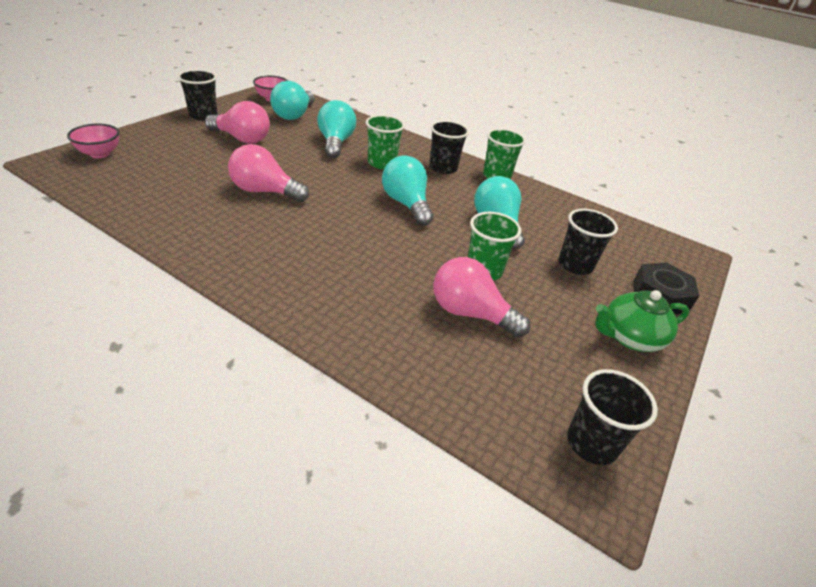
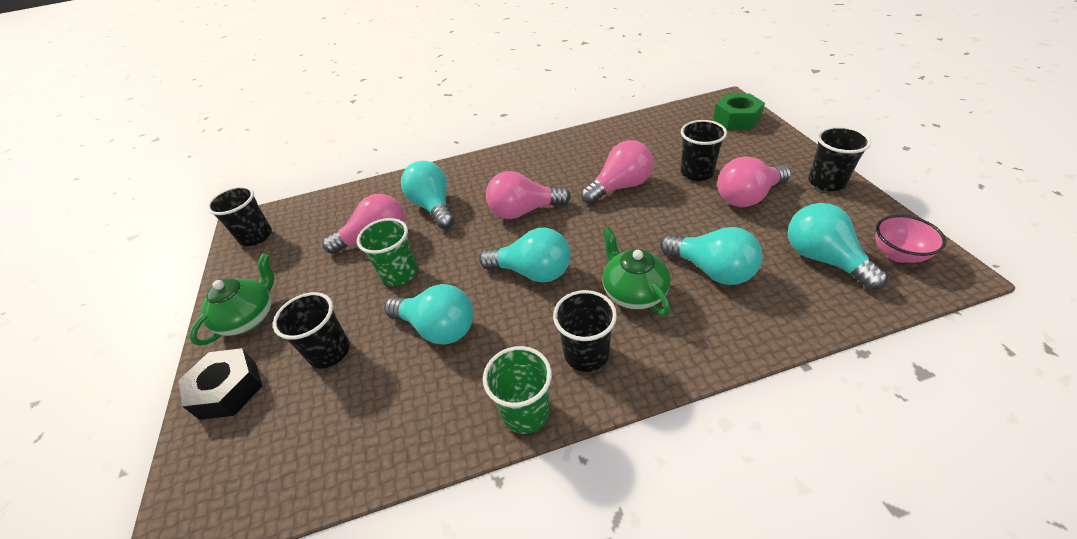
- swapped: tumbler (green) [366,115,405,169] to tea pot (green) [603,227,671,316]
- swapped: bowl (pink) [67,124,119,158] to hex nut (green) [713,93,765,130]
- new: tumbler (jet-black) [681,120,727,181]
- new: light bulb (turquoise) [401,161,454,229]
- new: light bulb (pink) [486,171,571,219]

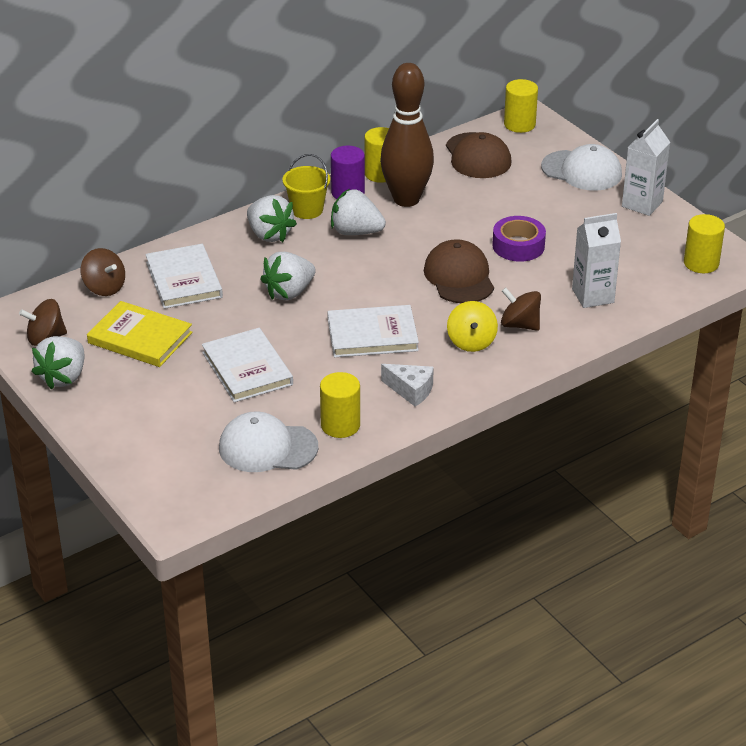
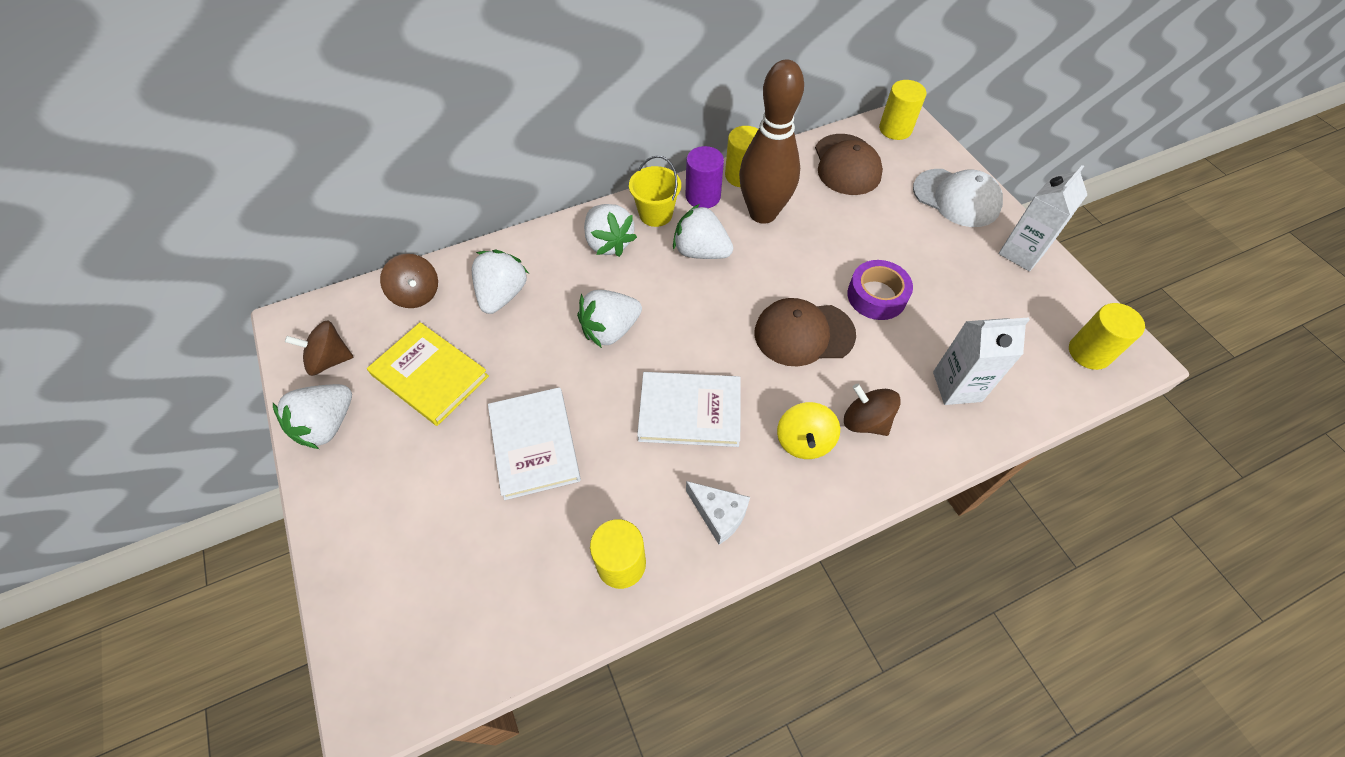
- rotated: peaked cap (dark brown) [424,239,494,303] = [755,298,856,367] 90 degrees counterclockwise
- swapped: hardcover (white) [145,244,223,309] to toy strawberry (white) [472,250,528,314]
- gone: peaked cap (white) [219,411,318,472]

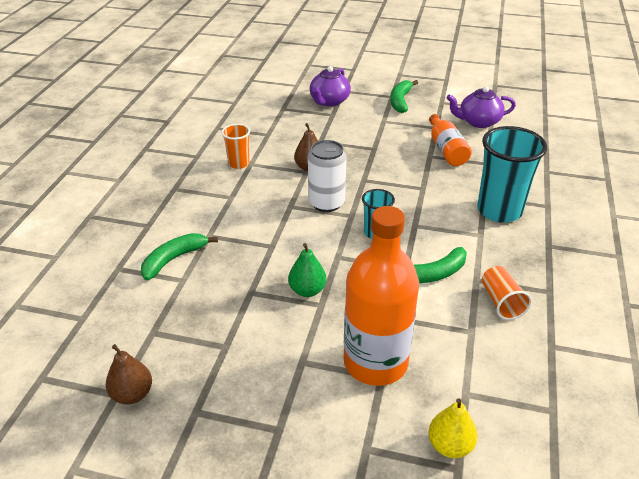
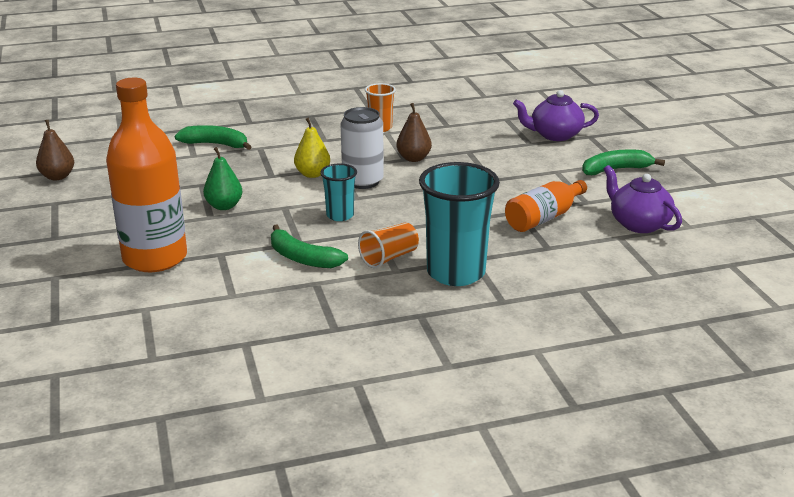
- shifted: tumbler (orange) [482,266,532,320] to [358,223,419,269]
- shifted: pear fruit (golden) [428,398,478,458] to [294,118,330,178]

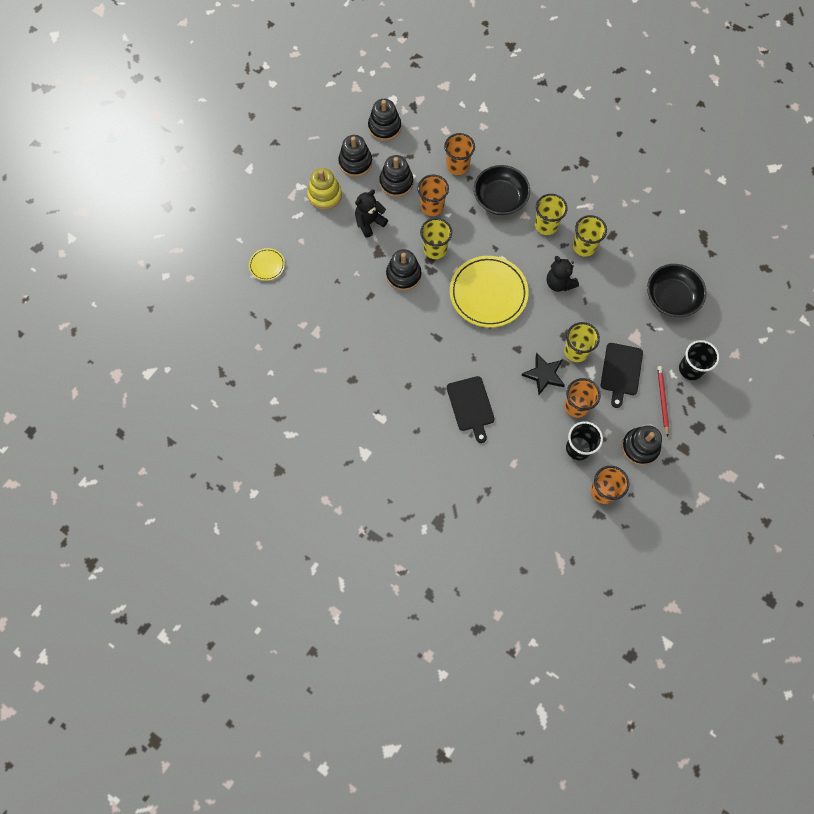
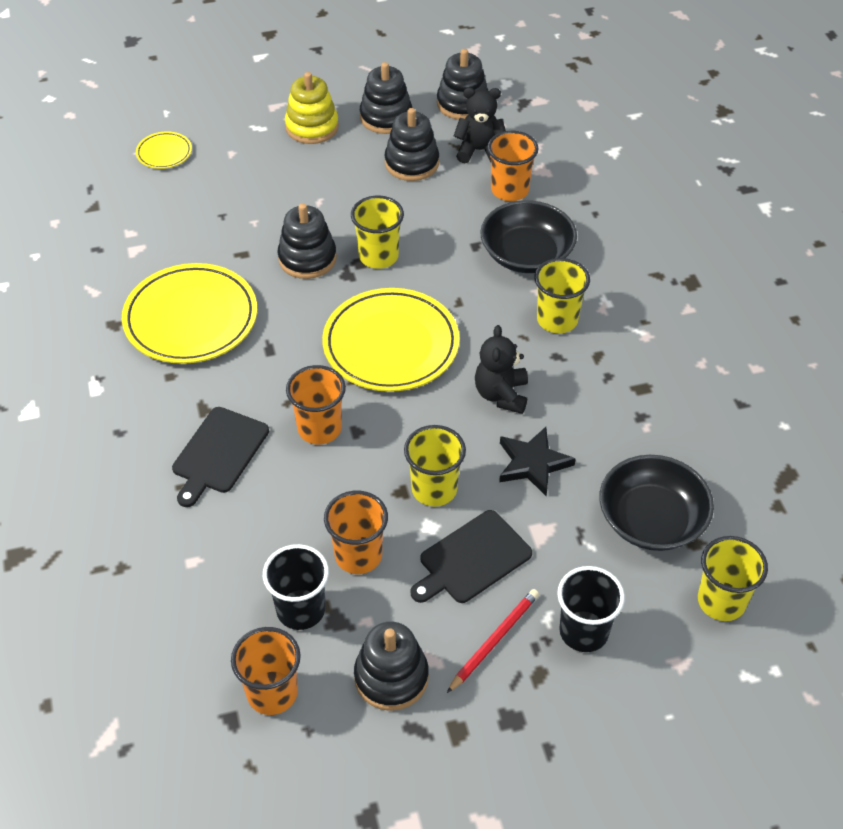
- shifted: tumbler (orange) [418,175,449,216] to [286,365,346,445]
- shifted: teddy bear (jet-black) [355,189,388,238] to [454,88,506,163]
- shifted: tumbler (golden) [573,215,607,257] to [698,536,768,621]
- shifted: five-pointed star (jet-black) [521,353,565,395] to [499,427,576,496]
- new: plate (golden) [122,263,257,364]

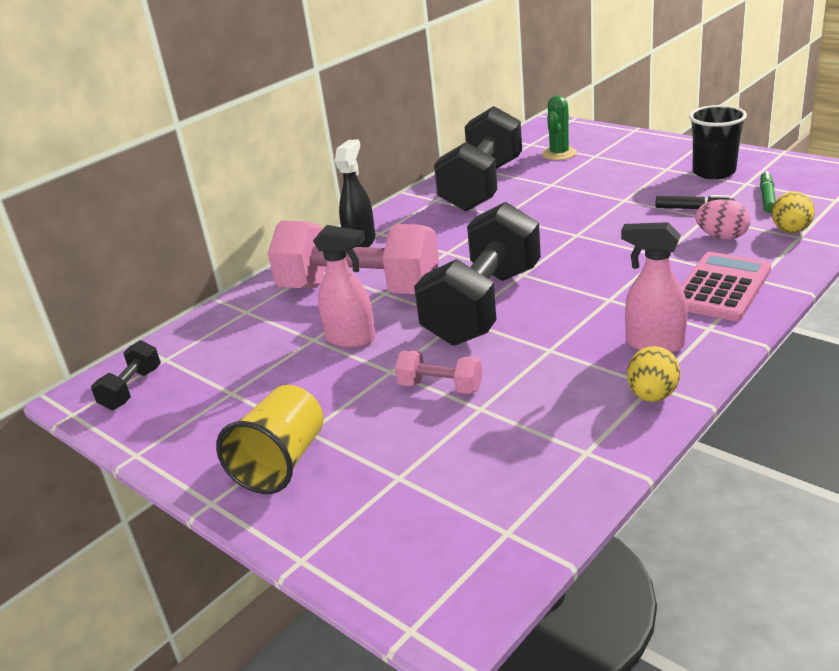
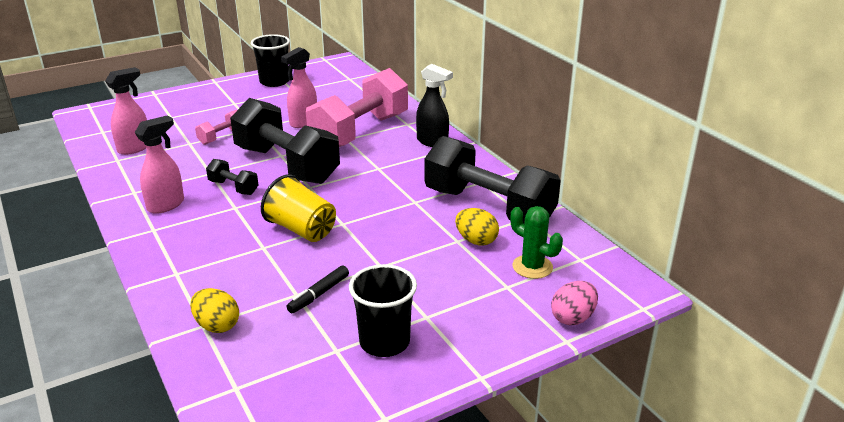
- gone: marker pen (green) [760,171,776,213]
- shifted: egg (pink) [695,199,751,240] to [551,281,598,325]
- gone: calculator (pink) [681,252,772,321]
- shifted: dumbbell (jet-black) [91,340,161,410] to [206,159,258,195]
- shifted: egg (golden) [627,346,680,402] to [455,208,499,246]
- shifted: tumbler (golden) [216,385,324,494] to [261,174,336,242]
- new: tumbler (jet-black) [251,34,290,87]
- new: sprayer (pink) [105,67,147,155]

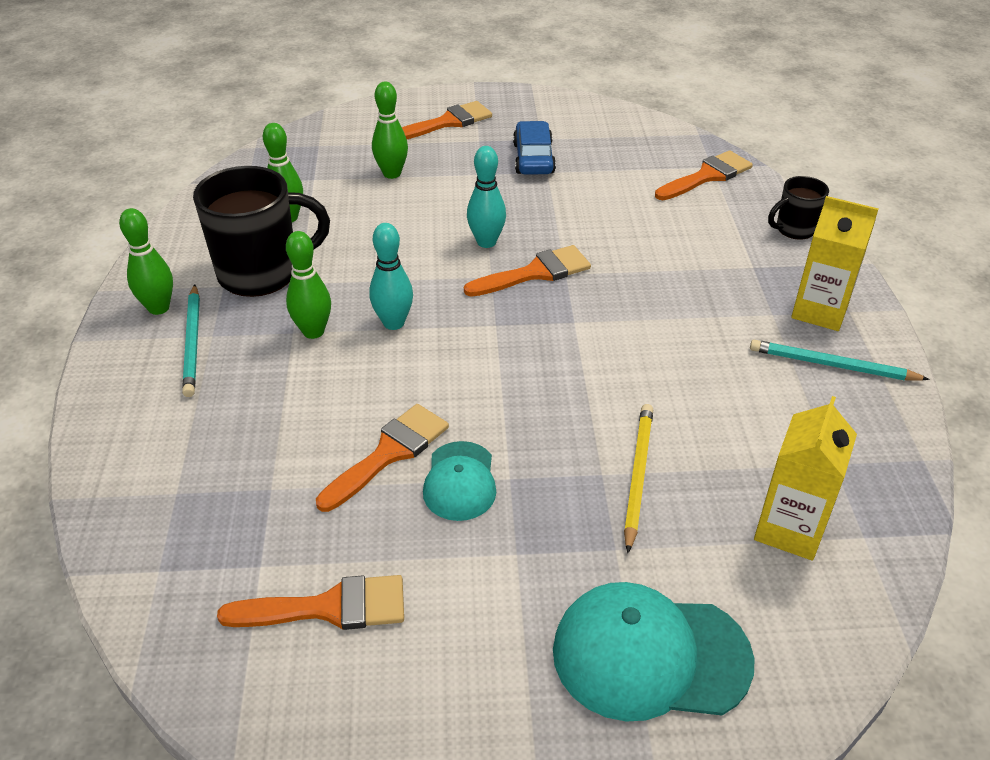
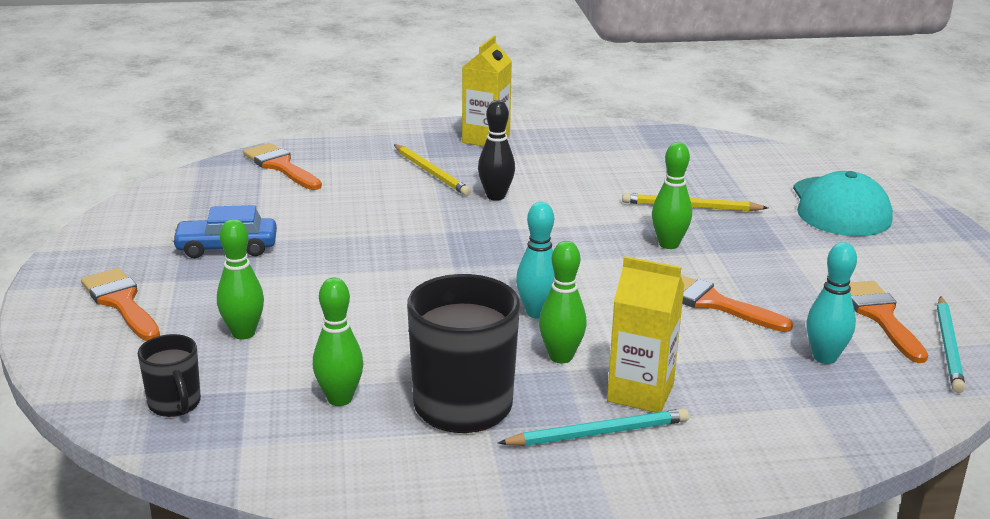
- shifted: skittle (turquoise) [467,146,506,248] to [807,242,857,364]
- shifted: mug (jet-black) [768,176,829,240] to [138,334,201,417]
- shifted: skittle (green) [119,208,173,315] to [652,142,692,249]
- gone: paint brush (orange) [464,245,591,297]
- shifted: pencil (turquoise) [750,340,930,380] to [937,296,965,393]
- shifted: milk carton (golden) [754,396,857,561] to [607,256,685,413]
- gone: peaked cap (turquoise) [423,441,496,521]
- new: skittle (jet-black) [478,100,515,201]
- new: pencil (golden) [394,144,471,196]

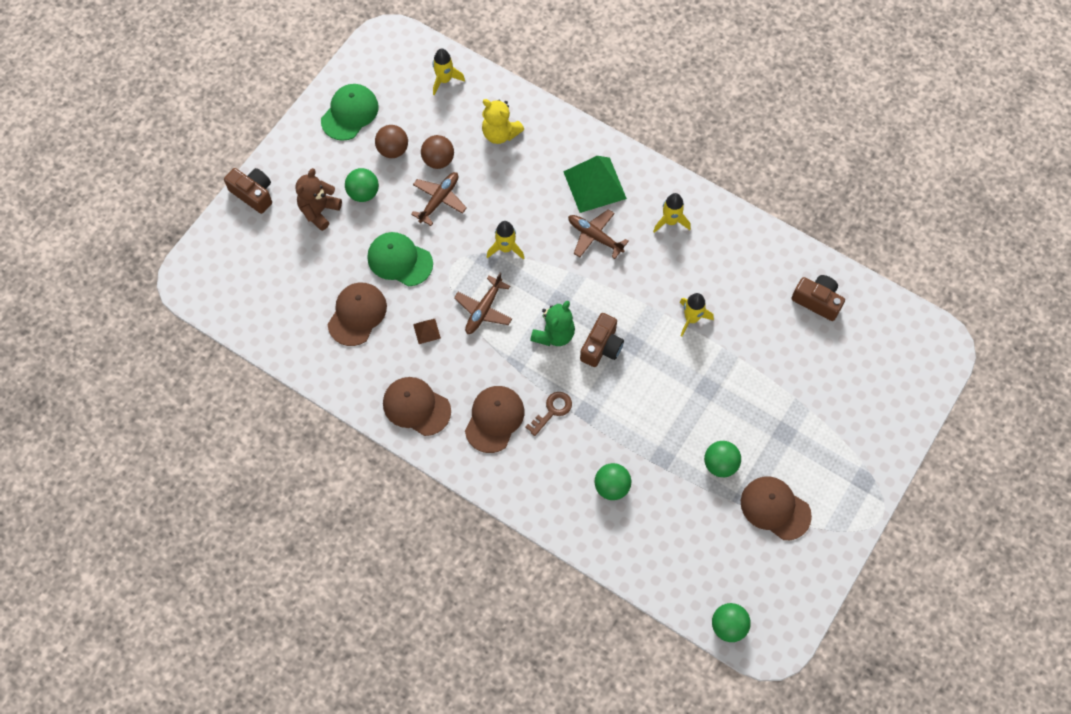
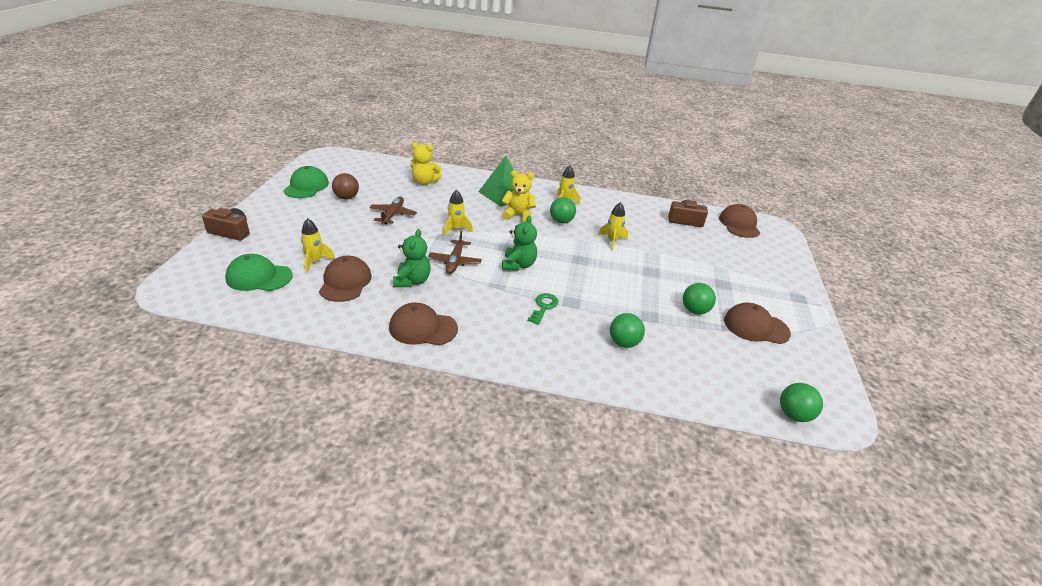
- shifted: rocket (golden) [433,48,465,96] to [301,218,335,273]
- gone: ball (dark brown) [421,135,454,169]
- gone: teddy bear (dark brown) [295,168,342,231]
- shifted: ball (green) [345,168,379,202] to [550,197,576,224]
- swapped: aeroplane (dark brown) [568,209,629,259] to teddy bear (golden) [502,170,536,222]
- shifted: peaked cap (green) [367,232,433,287] to [225,254,293,291]
- gone: photo camera (dark brown) [580,313,624,367]
- swapped: solid pyramid (dark brown) [413,319,441,344] to teddy bear (green) [393,229,431,287]
- shifted: peaked cap (dark brown) [465,386,524,453] to [719,204,760,238]
- repainted: door key (dark brown) [525,392,572,436] to door key (green) [528,293,559,325]

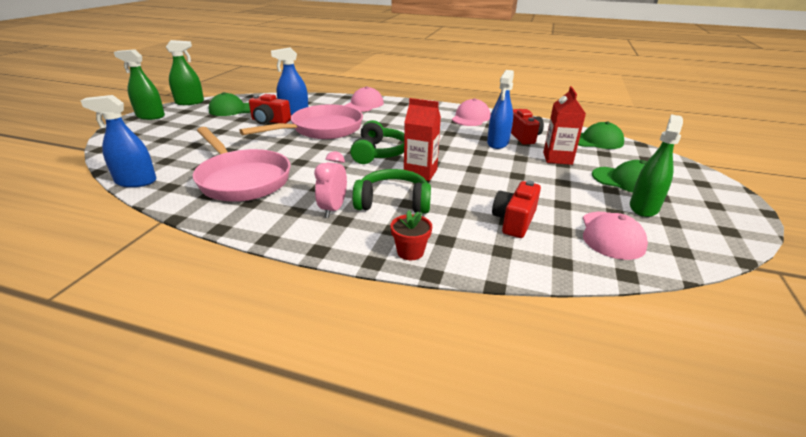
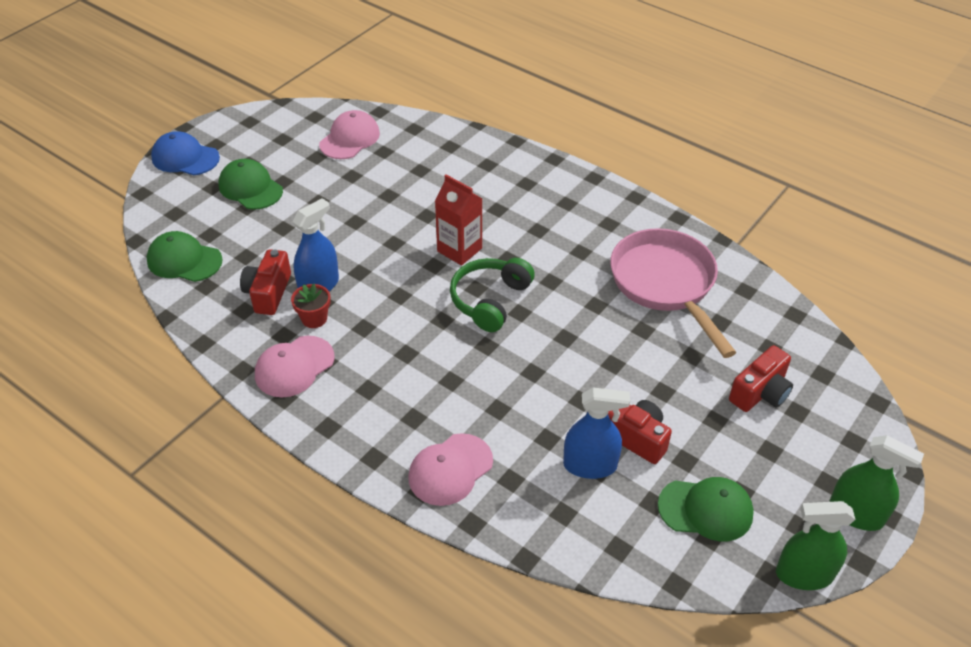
- gone: milk carton (crimson) [543,86,586,165]
- gone: sprayer (cobalt) [80,95,157,187]
- gone: frying pan (pink) [239,104,363,139]
- gone: sprayer (green) [630,115,683,217]
- gone: alarm clock (pink) [314,151,347,218]
- gone: over-ear headphones (green) [352,169,431,214]
- shifted: photo camera (crimson) [492,180,541,238] to [729,345,793,412]
- shifted: flower pot (crimson) [391,210,432,260] to [291,284,331,328]
- new: peaked cap (cobalt) [151,131,220,175]

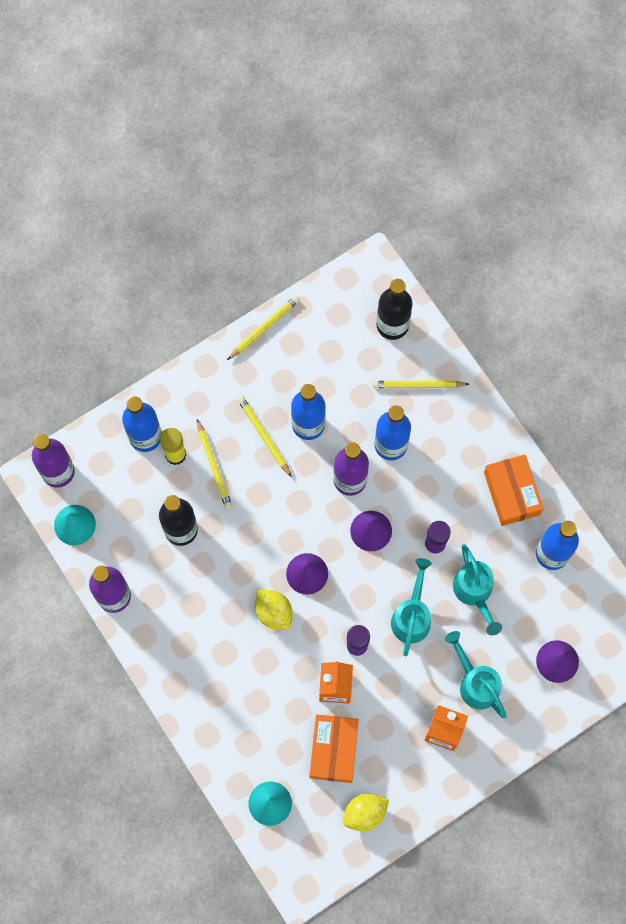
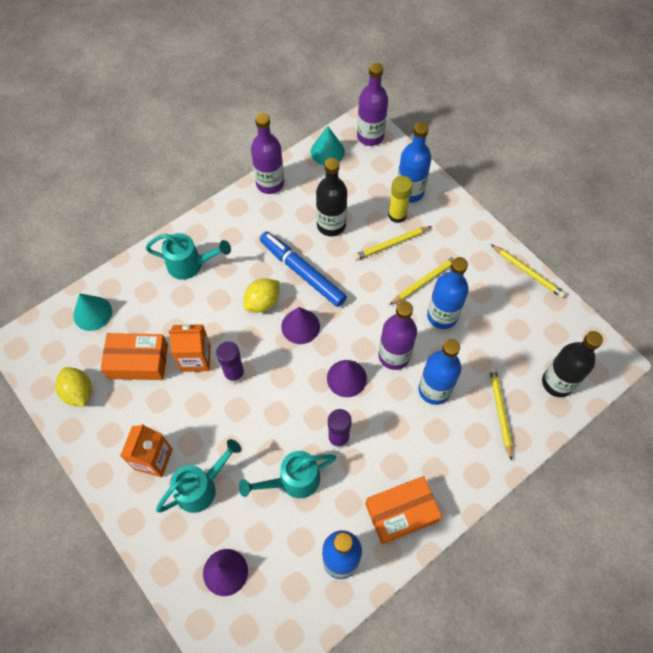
- shifted: sprinkling can (turquoise) [391,558,432,656] to [145,233,231,280]
- new: marker pen (cobalt) [260,231,347,307]

